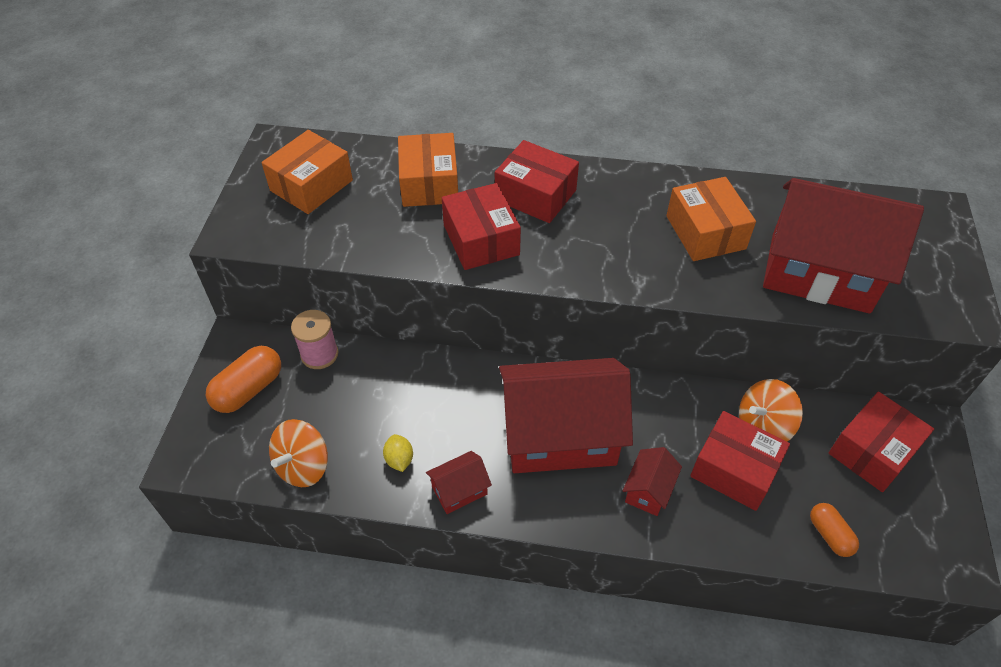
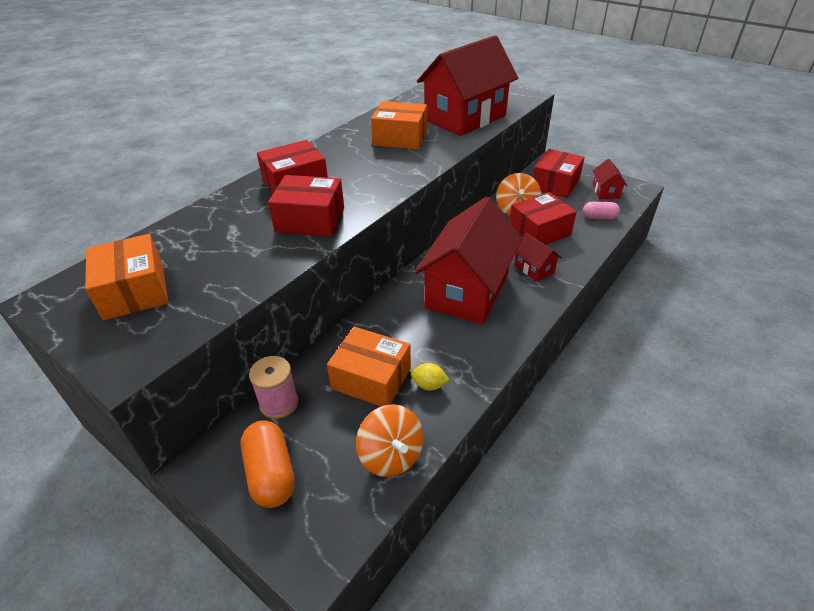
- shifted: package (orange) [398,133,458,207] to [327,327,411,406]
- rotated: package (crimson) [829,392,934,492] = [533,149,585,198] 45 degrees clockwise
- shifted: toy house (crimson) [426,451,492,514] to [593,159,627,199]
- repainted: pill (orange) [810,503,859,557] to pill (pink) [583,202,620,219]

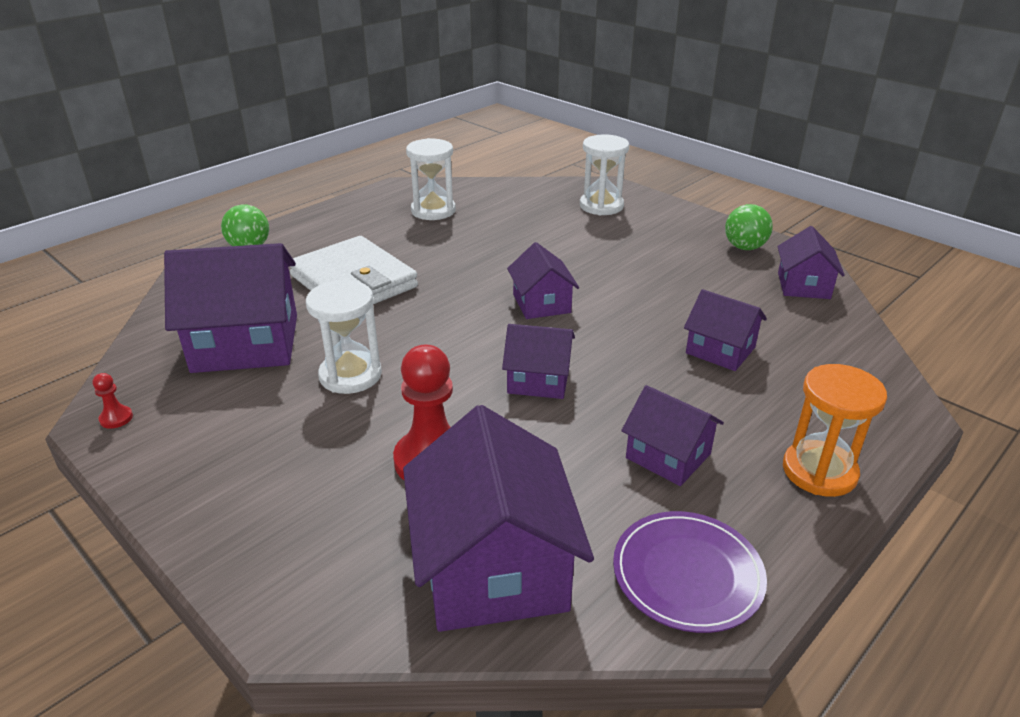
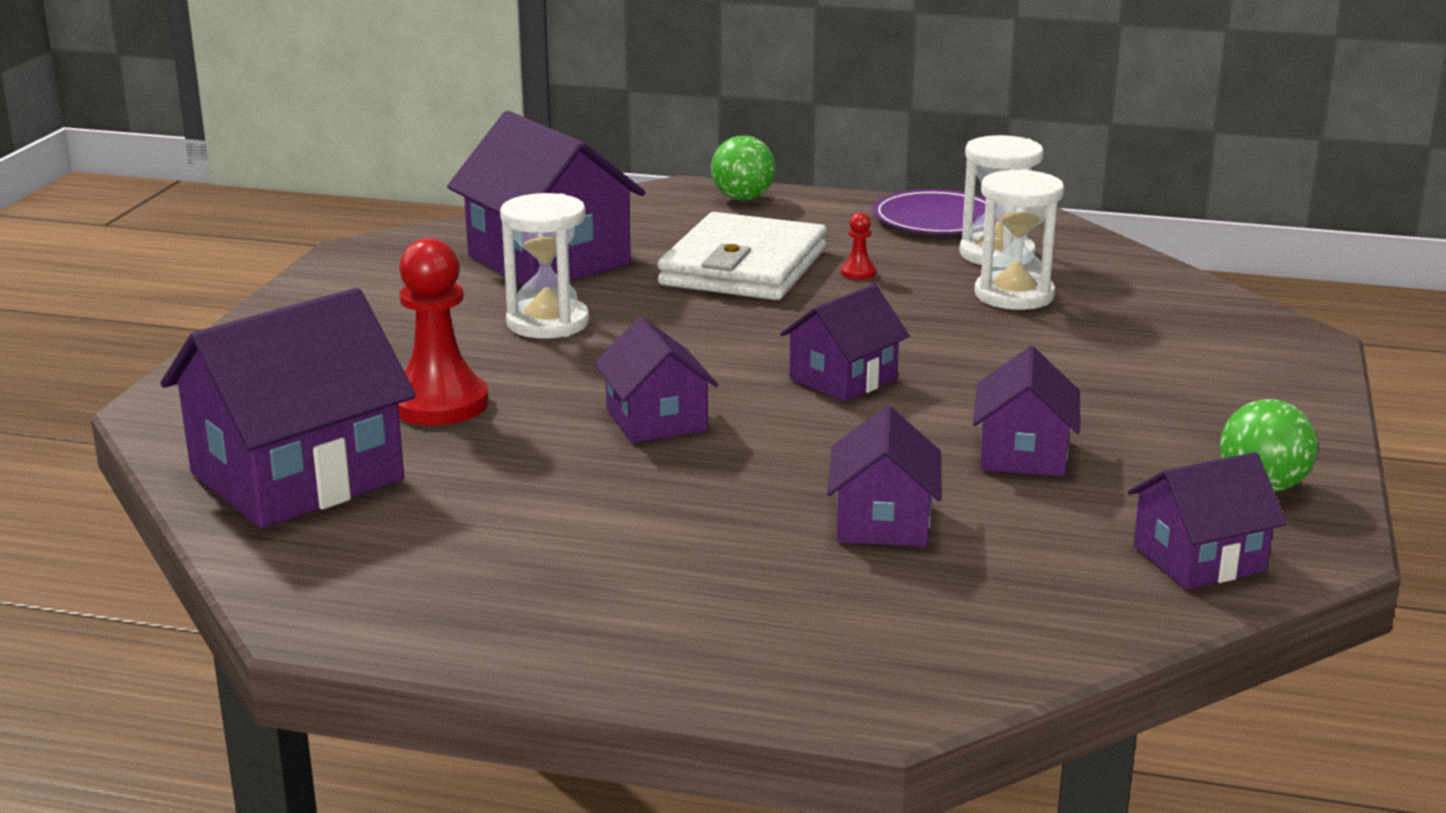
- shifted: sandglass (white) [580,134,629,215] to [974,169,1064,310]
- gone: sandglass (orange) [783,364,887,497]
- shifted: pawn (crimson) [93,373,133,429] to [841,212,876,280]
- shifted: toy house (purple) [621,385,724,486] to [973,346,1080,477]
- shifted: plate (purple) [613,511,767,633] to [873,189,986,234]

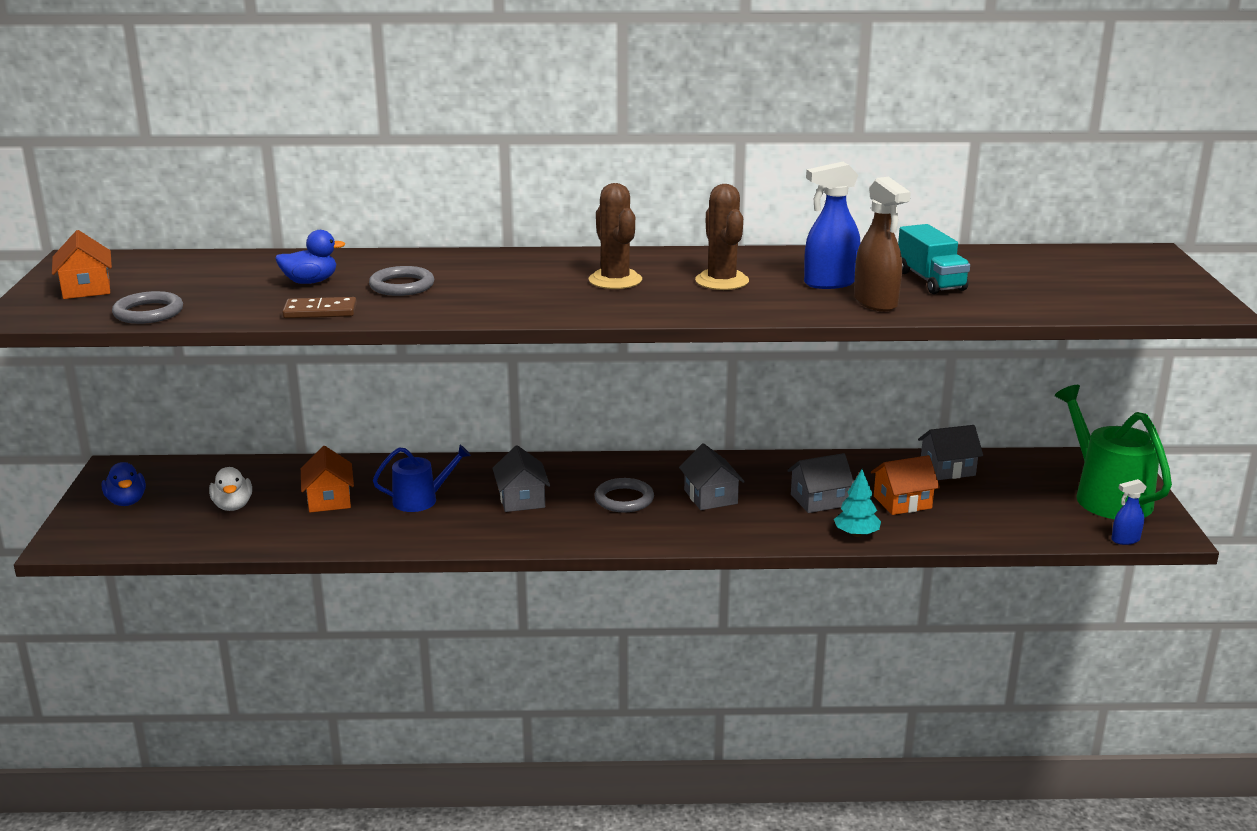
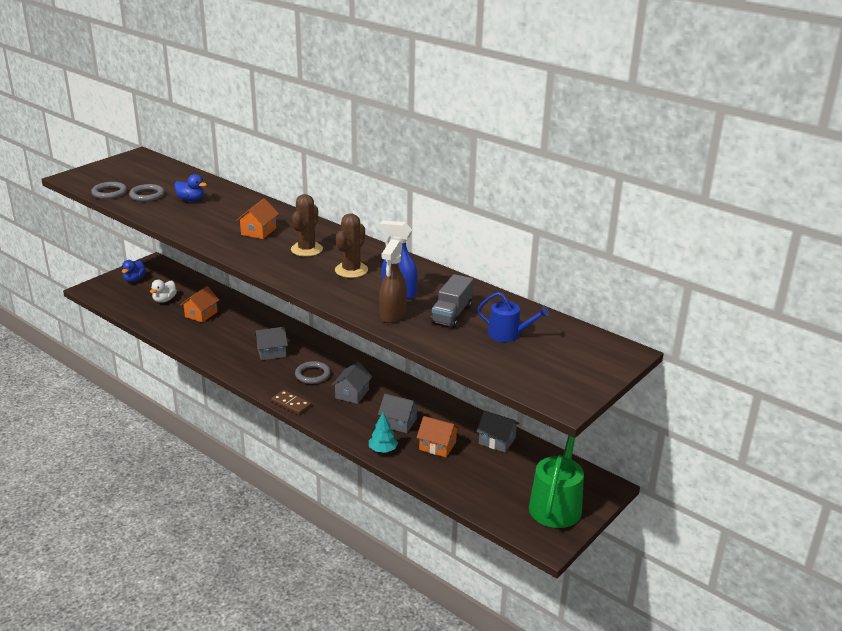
- repainted: toy truck (turquoise) [898,224,970,294] to toy truck (ash-grey) [431,274,473,328]
- shifted: toy house (orange) [52,230,112,299] to [236,198,279,239]
- shifted: hoop (ash-grey) [369,266,434,296] to [129,184,165,202]
- shifted: domino piece (dark brown) [282,297,357,318] to [271,390,311,415]
- shifted: sprinkling can (cobalt) [373,445,471,512] to [477,292,549,342]
- rotated: toy house (ash-grey) [493,445,550,512] = [254,327,288,360] 45 degrees clockwise
- gone: sprayer (cobalt) [1111,479,1147,545]

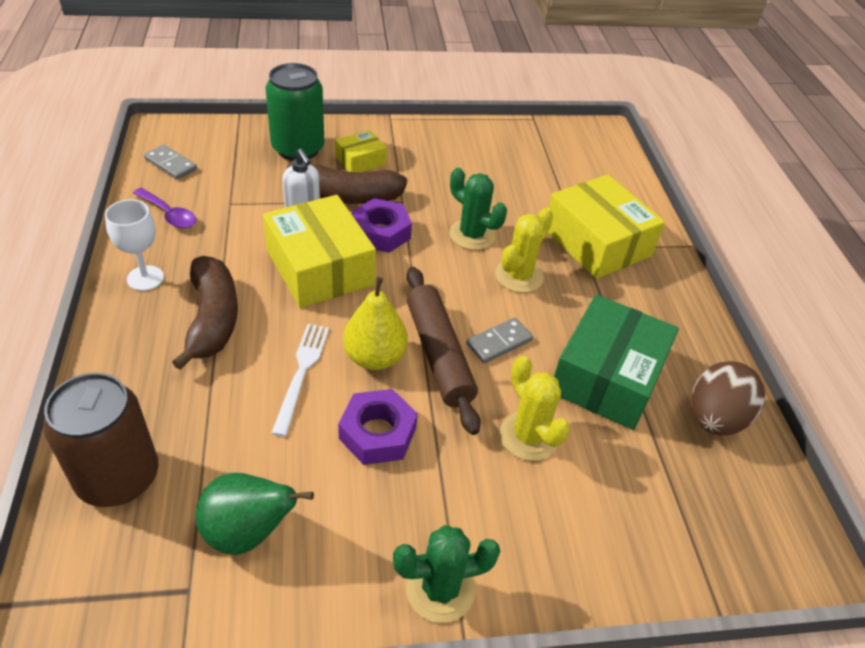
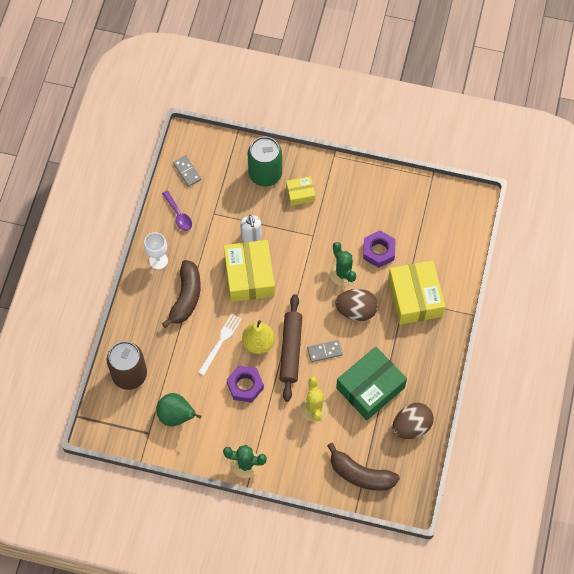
- shifted: toy banana (dark brown) [287,161,407,204] to [327,443,400,491]
- shifted: hex nut (purple) [352,198,412,253] to [363,230,396,268]
- swapped: saguaro cactus (golden) [495,208,553,293] to egg (dark brown) [335,289,378,321]

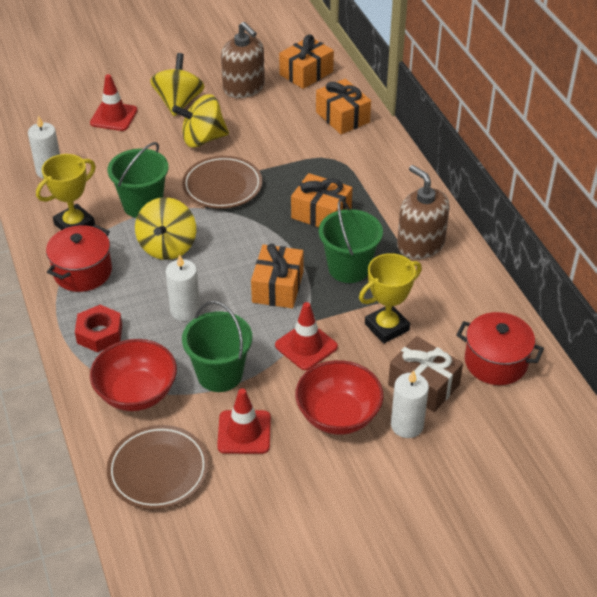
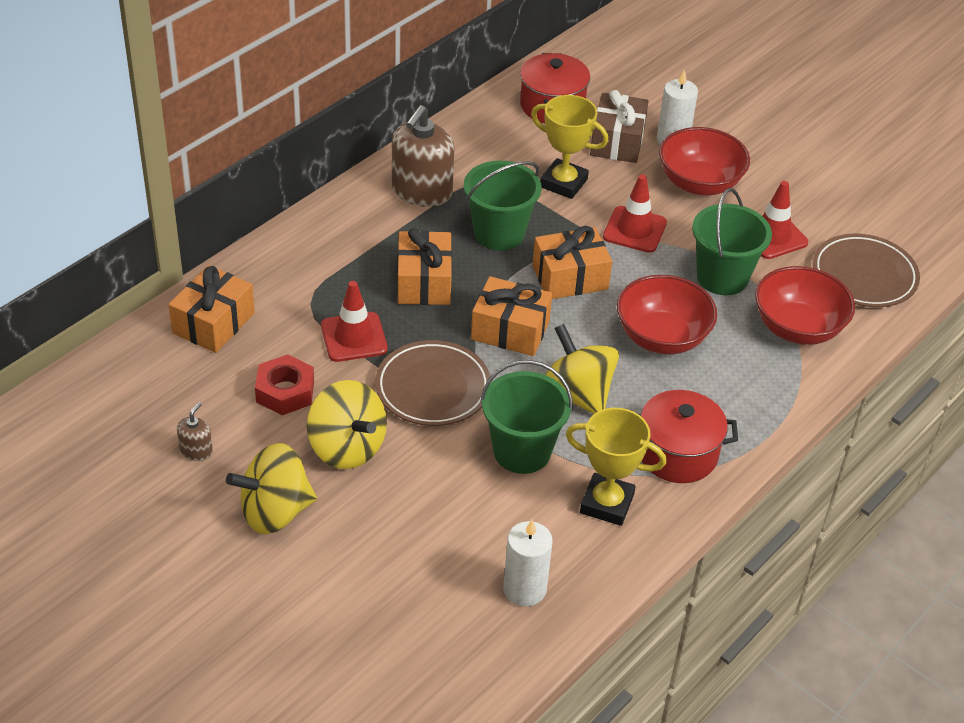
- scaled: soap dispenser (dark brown) [221,22,265,98] = [177,402,213,461] x0.46
- shifted: present (orange) [279,35,334,89] to [471,276,552,356]
- shifted: traffic cone (crimson) [90,74,138,131] to [321,281,388,362]
- rotated: spinning top (golden) [135,197,196,260] = [545,324,619,414] 105 degrees counterclockwise
- swapped: wax candle (white) [166,254,200,321] to bowl (crimson) [617,275,717,354]
- shifted: hex nut (crimson) [75,305,122,353] to [255,354,314,415]

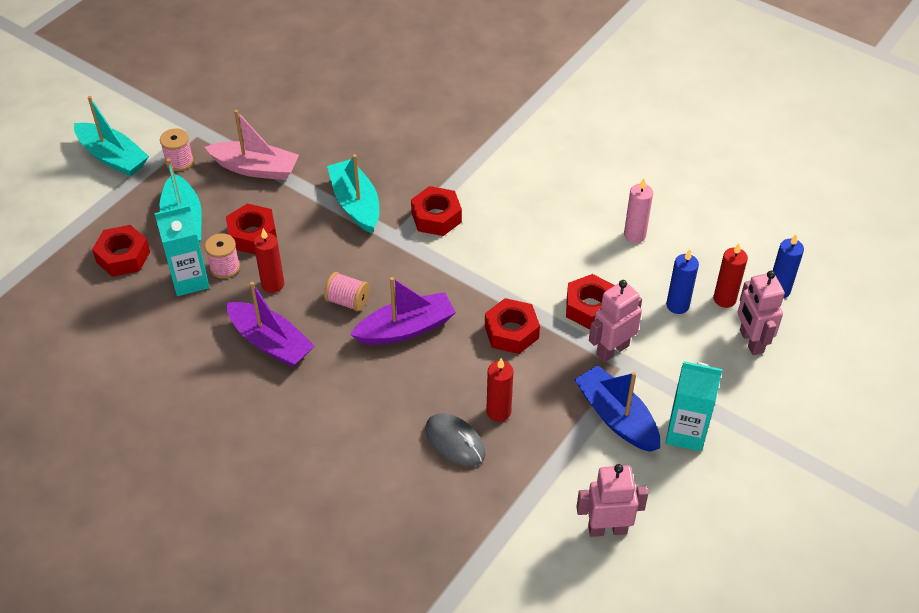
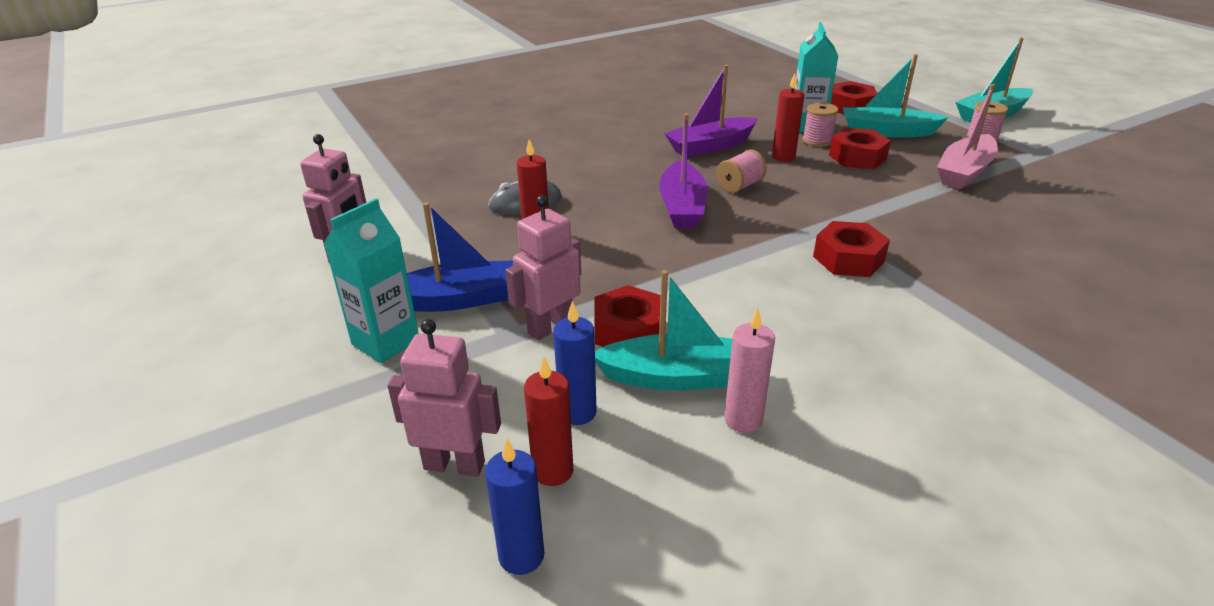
- shifted: boat (turquoise) [327,154,379,234] to [595,270,733,391]
- rotated: robot figure (pink) [589,280,642,362] = [505,195,581,340] 120 degrees counterclockwise
- gone: hex nut (crimson) [485,298,540,354]

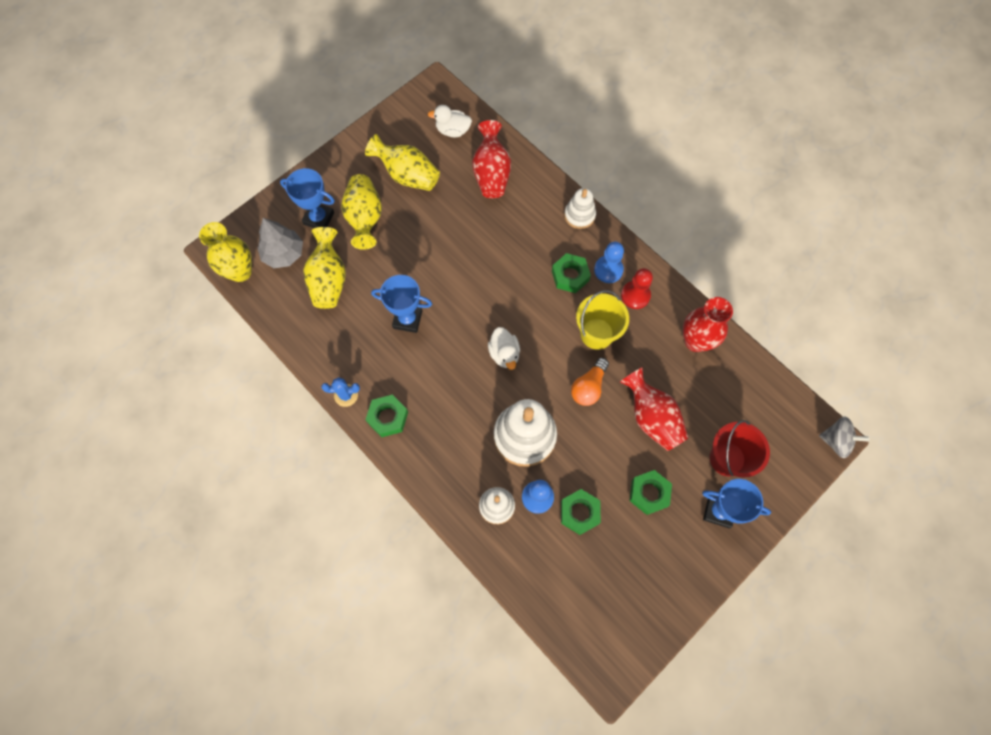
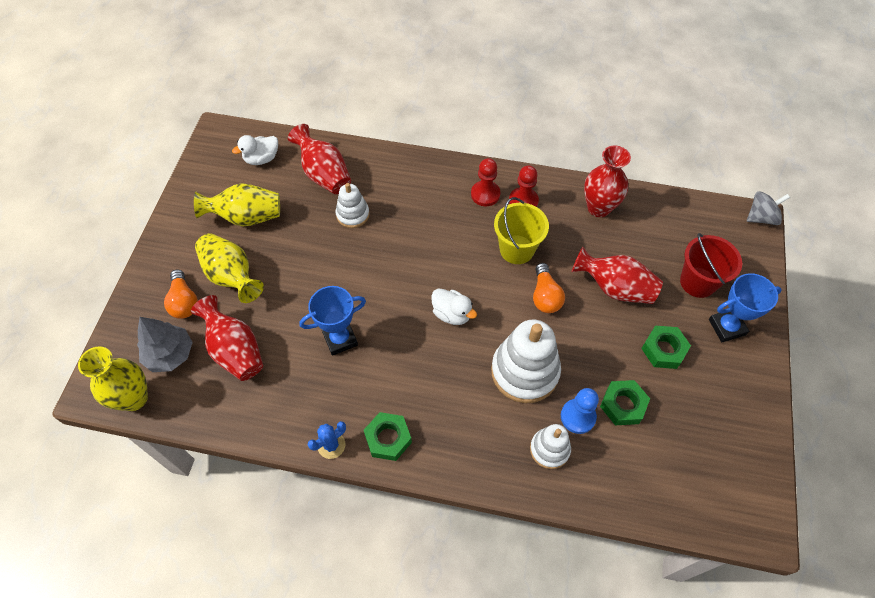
- swapped: prize cup (cobalt) [280,168,335,228] to light bulb (orange) [164,269,198,319]
- shifted: ring stacker (white) [564,188,596,229] to [336,183,370,228]
- repainted: tall vase (golden) [303,227,346,309] to tall vase (crimson) [191,295,263,381]
- repainted: pawn (cobalt) [594,242,624,283] to pawn (crimson) [471,158,501,206]
- gone: hex nut (green) [552,253,591,293]

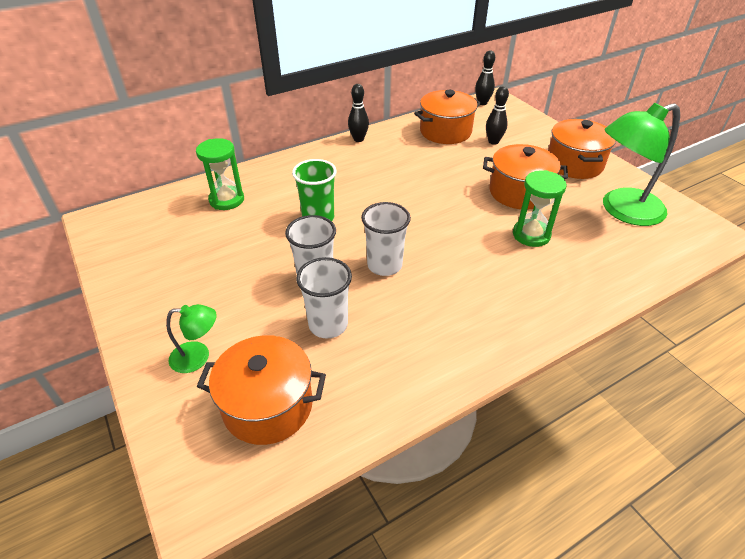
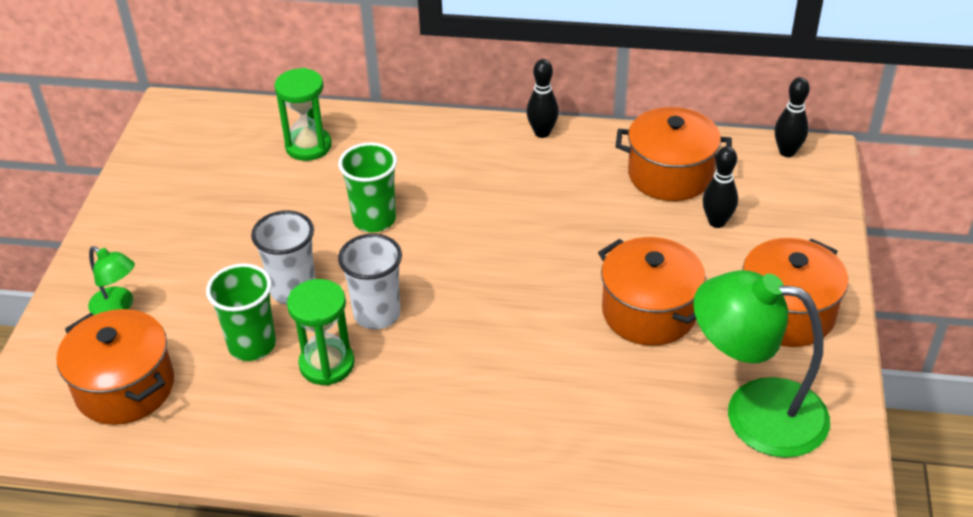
- shifted: sandglass (green) [513,170,567,247] to [287,279,355,386]
- repainted: tumbler (white) [296,257,352,338] to tumbler (green) [206,264,276,361]

